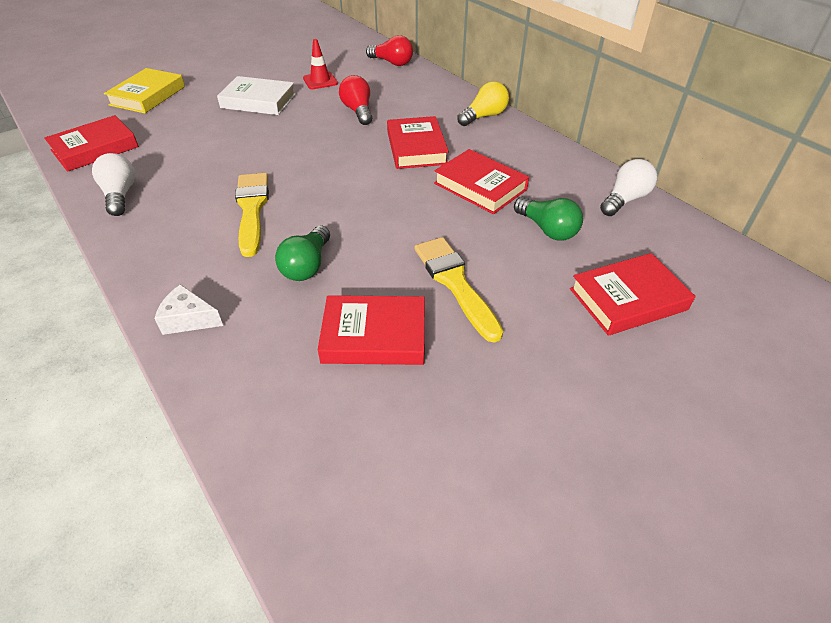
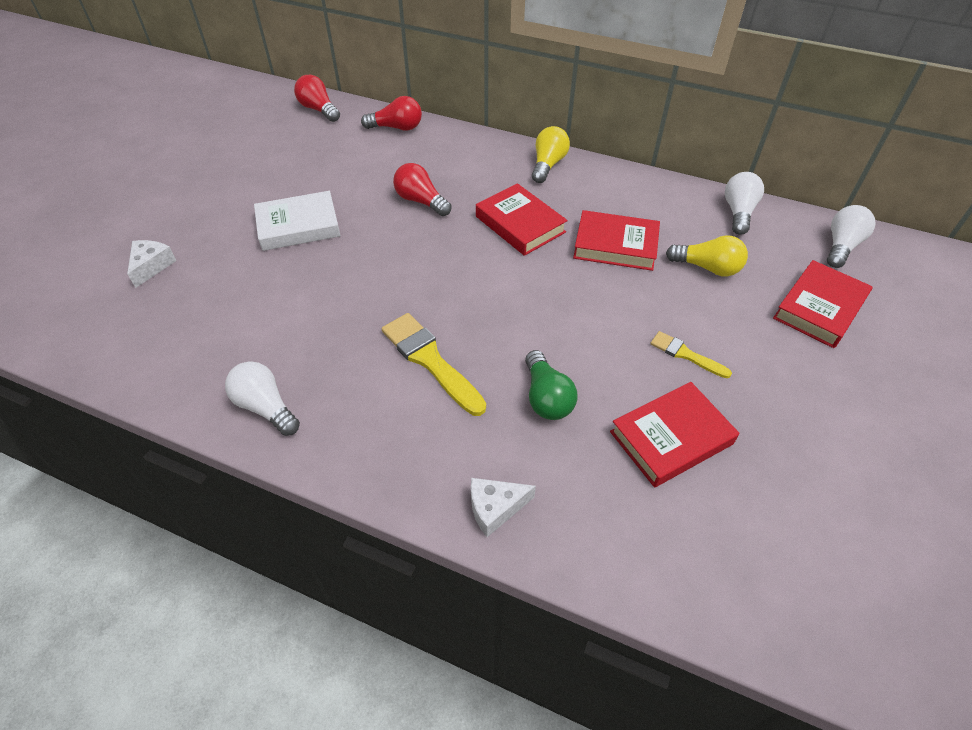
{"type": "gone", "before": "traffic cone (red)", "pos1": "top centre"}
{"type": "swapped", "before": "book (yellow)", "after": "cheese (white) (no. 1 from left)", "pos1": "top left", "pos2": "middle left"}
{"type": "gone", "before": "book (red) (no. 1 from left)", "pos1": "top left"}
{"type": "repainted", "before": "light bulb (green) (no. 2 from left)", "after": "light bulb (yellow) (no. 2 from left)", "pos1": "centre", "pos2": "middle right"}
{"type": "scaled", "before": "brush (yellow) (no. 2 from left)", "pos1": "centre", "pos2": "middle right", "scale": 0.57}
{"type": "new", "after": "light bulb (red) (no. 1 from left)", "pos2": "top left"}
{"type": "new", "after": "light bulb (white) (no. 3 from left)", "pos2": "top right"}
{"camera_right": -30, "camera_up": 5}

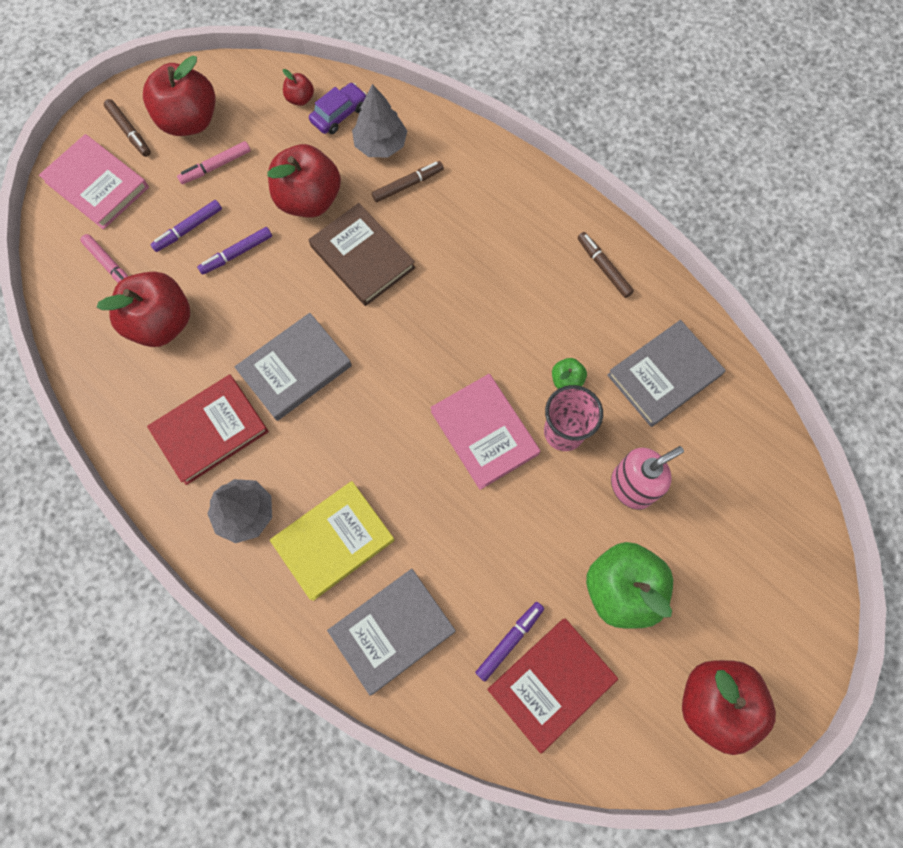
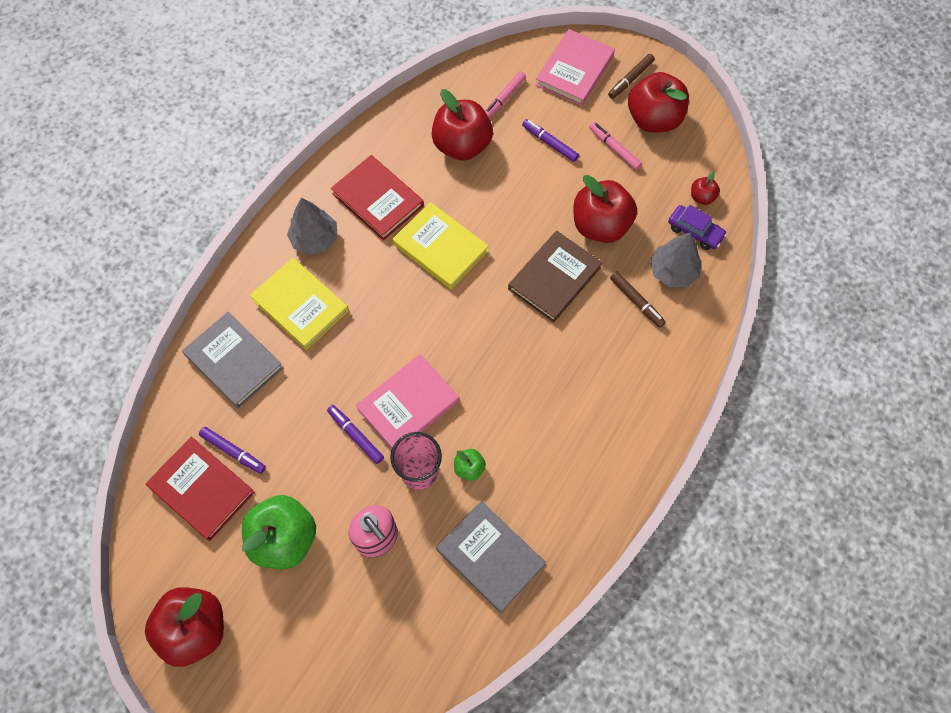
{"type": "shifted", "before": "marker (purple) (no. 2 from left)", "pos1": "top left", "pos2": "centre"}
{"type": "gone", "before": "marker (brown) (no. 3 from left)", "pos1": "top right"}
{"type": "repainted", "before": "book (grey) (no. 1 from left)", "after": "book (yellow) (no. 2 from left)", "pos1": "middle left", "pos2": "centre"}
{"camera_right": 80, "camera_up": -5}

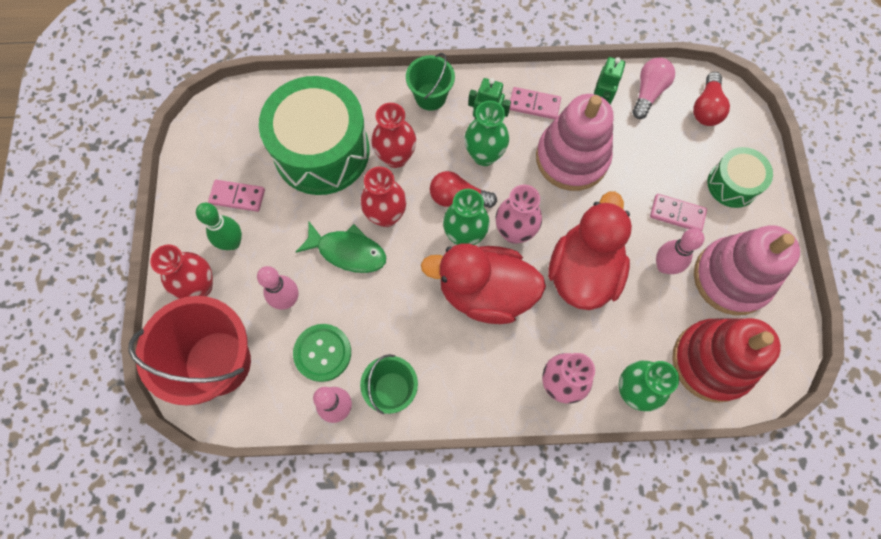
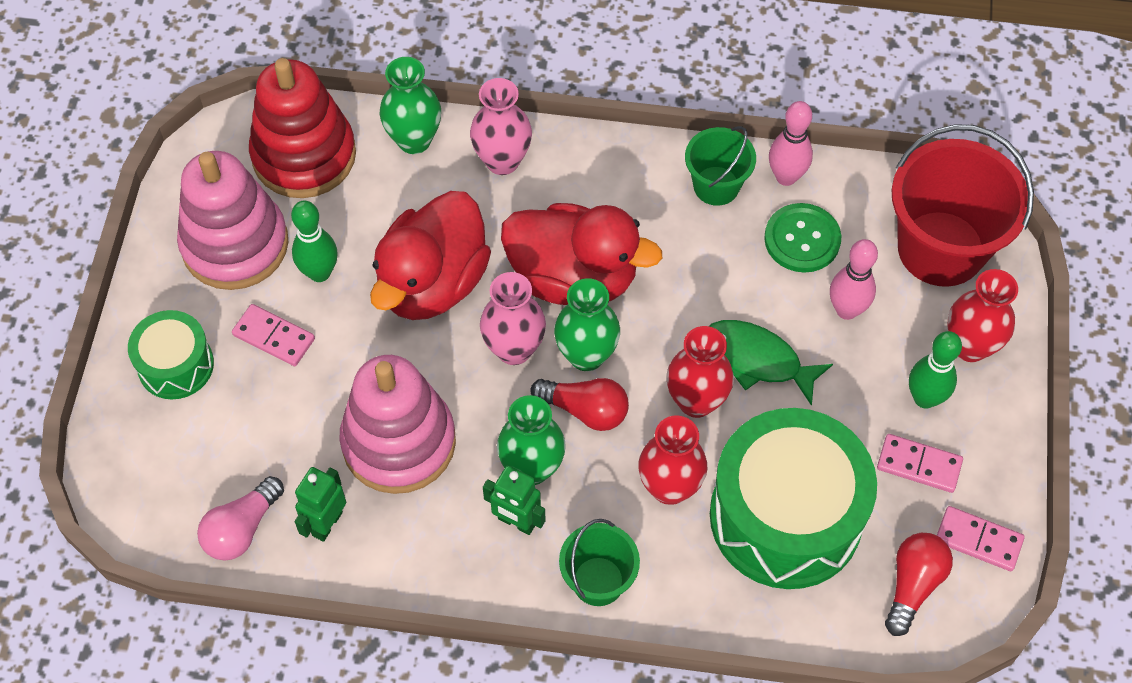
{"type": "shifted", "before": "light bulb (red) (no. 2 from left)", "pos1": "top right", "pos2": "bottom right"}
{"type": "shifted", "before": "domino (pink) (no. 2 from left in the first image)", "after": "domino (pink) (no. 3 from left)", "pos1": "top centre", "pos2": "bottom right"}
{"type": "repainted", "before": "bowling pin (pink) (no. 3 from left)", "after": "bowling pin (green) (no. 1 from left)", "pos1": "middle right", "pos2": "middle left"}
{"camera_right": -170, "camera_up": -10}

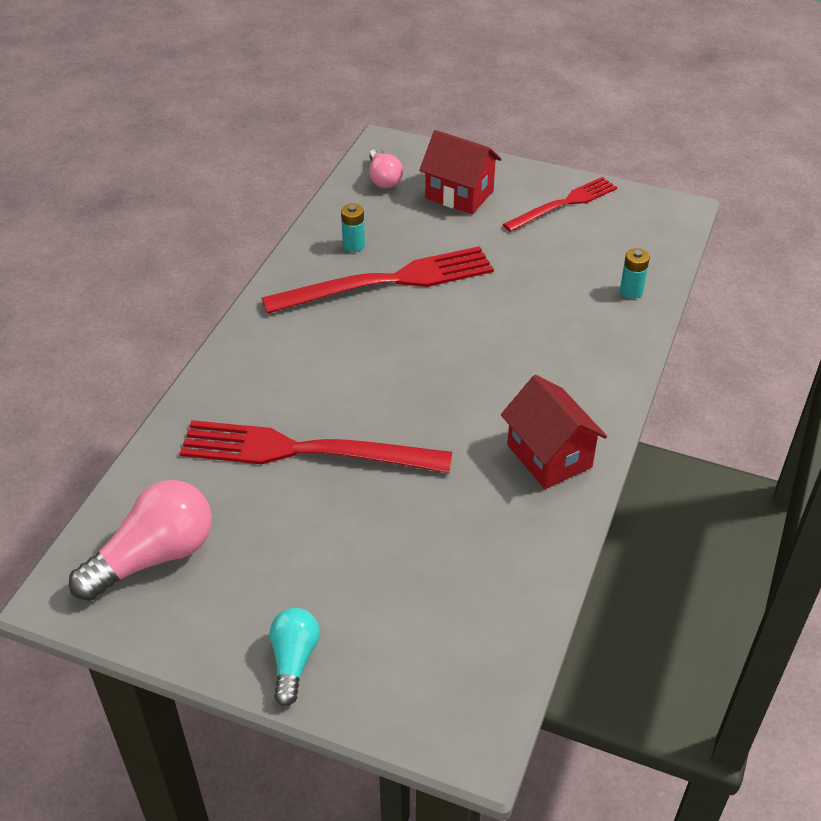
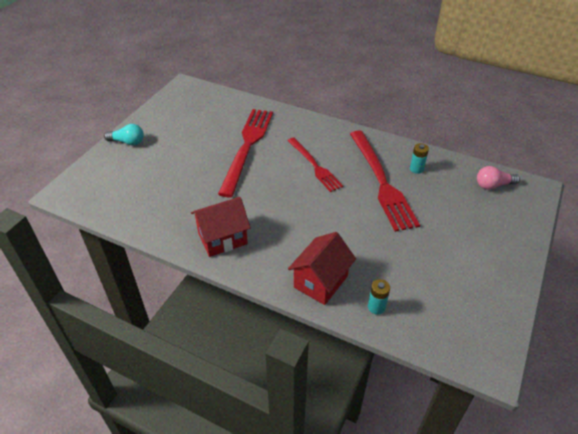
{"type": "shifted", "before": "house (red) (no. 1 from left in the first image)", "after": "house (red) (no. 2 from left)", "pos1": "top centre", "pos2": "centre"}
{"type": "shifted", "before": "fork (red) (no. 3 from left in the first image)", "after": "fork (red) (no. 2 from left)", "pos1": "top right", "pos2": "centre"}
{"type": "gone", "before": "light bulb (pink) (no. 1 from left)", "pos1": "middle left"}
{"camera_right": 95, "camera_up": 0}

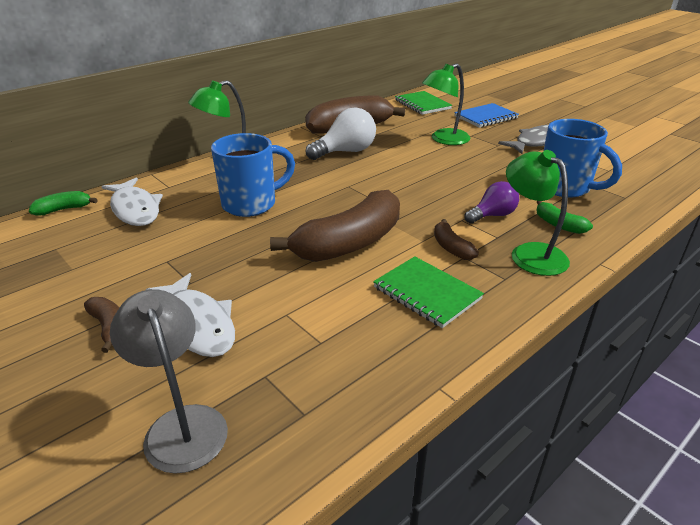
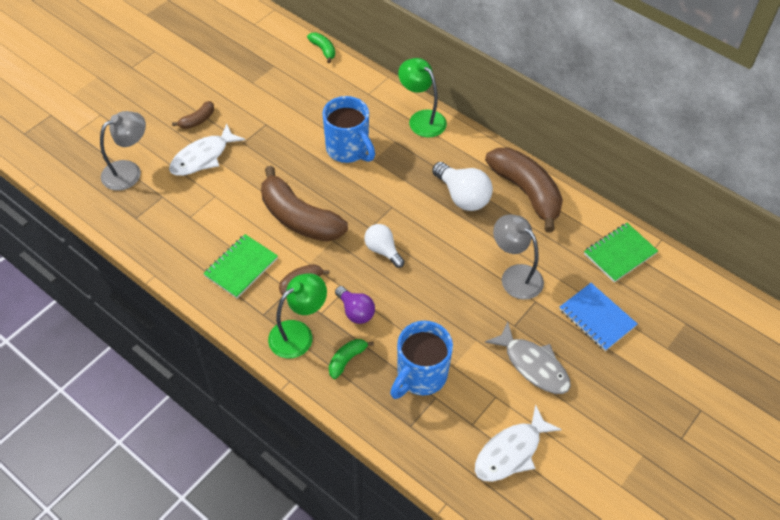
{"type": "repainted", "before": "lamp (green) (no. 2 from left)", "after": "lamp (grey) (no. 2 from left)", "pos1": "top centre", "pos2": "centre"}
{"type": "shifted", "before": "fish (white) (no. 1 from left in the first image)", "after": "fish (white) (no. 2 from left)", "pos1": "middle left", "pos2": "bottom centre"}
{"type": "new", "after": "light bulb (white) (no. 1 from left)", "pos2": "centre"}
{"camera_right": 80, "camera_up": 20}

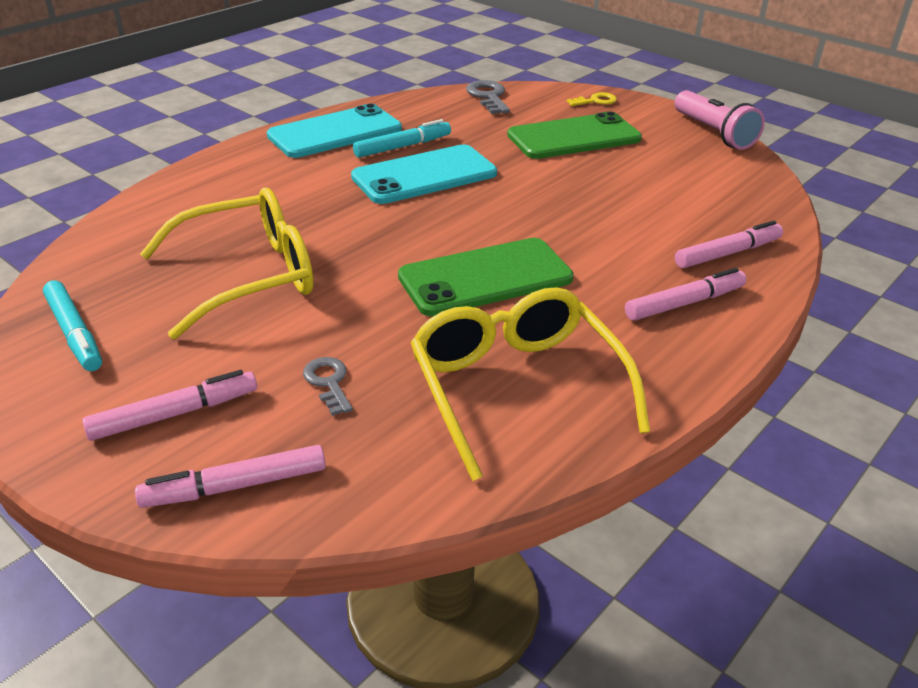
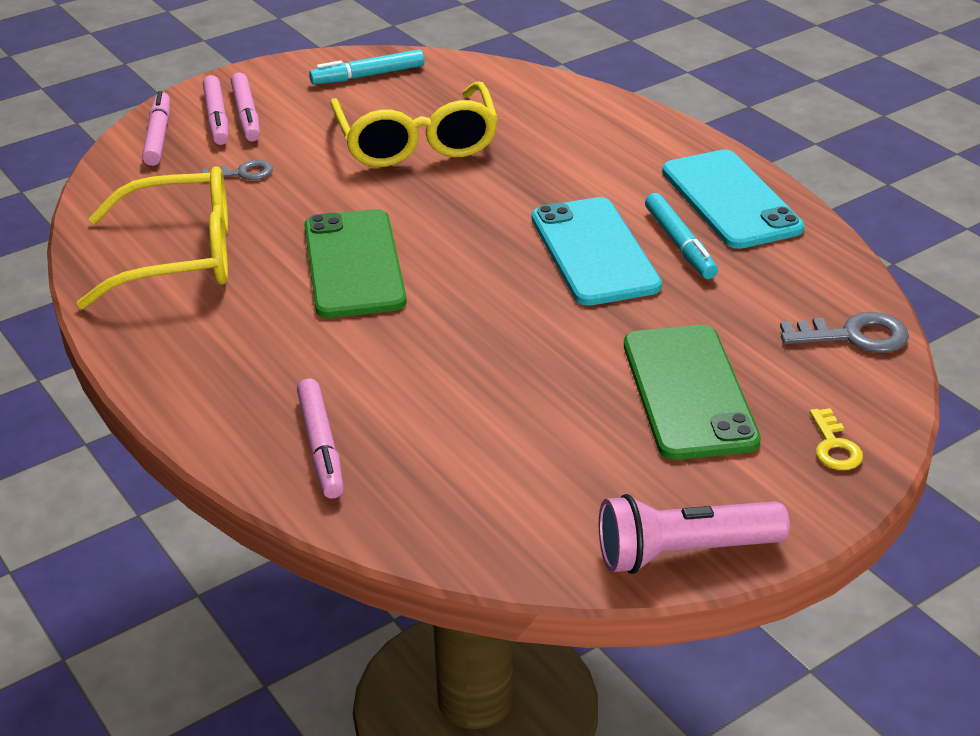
{"type": "shifted", "before": "marker (pink) (no. 3 from left in the first image)", "after": "marker (pink) (no. 2 from left)", "pos1": "middle right", "pos2": "top left"}
{"camera_right": 105, "camera_up": 0}

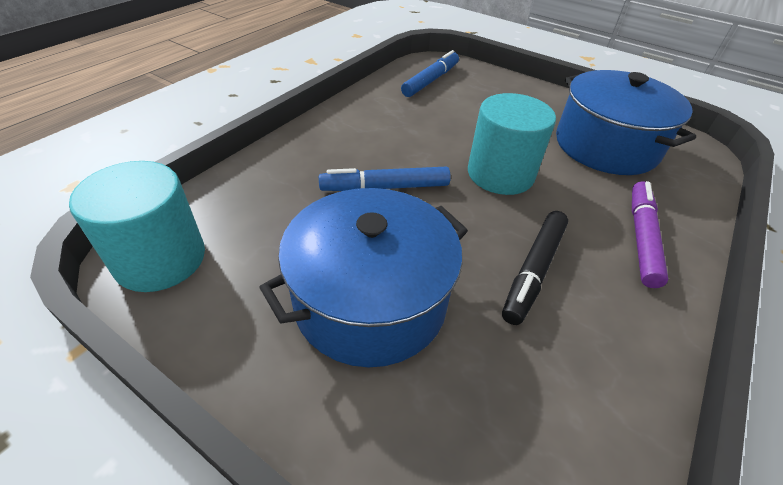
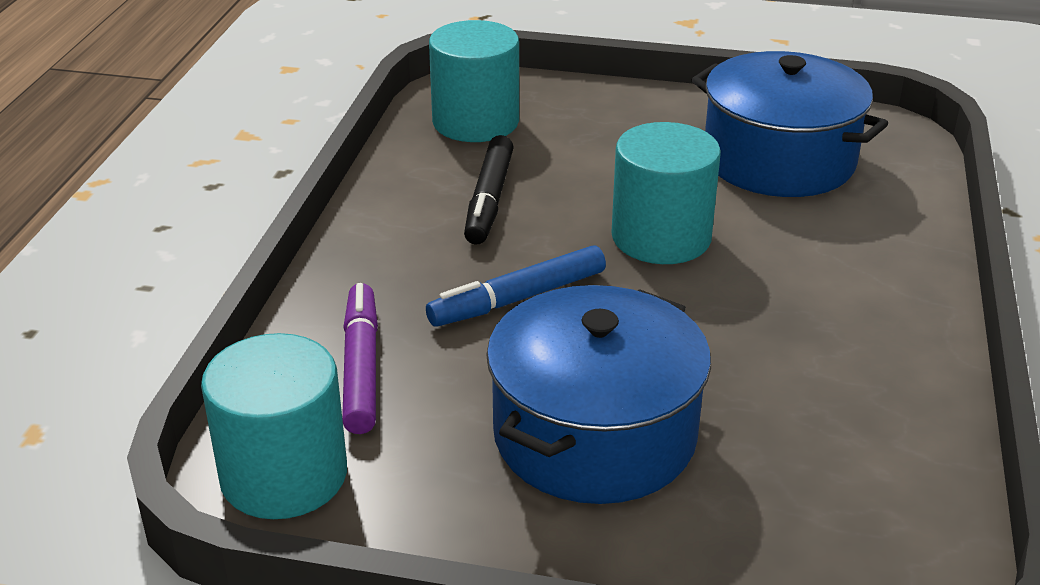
{"type": "swapped", "before": "marker (blue) (no. 2 from left)", "after": "cylinder (turquoise) (no. 2 from left)", "pos1": "top centre", "pos2": "top centre"}
{"type": "shifted", "before": "marker (purple)", "pos1": "middle right", "pos2": "centre"}
{"type": "shifted", "before": "marker (black)", "pos1": "middle right", "pos2": "top centre"}
{"camera_right": -20, "camera_up": -10}

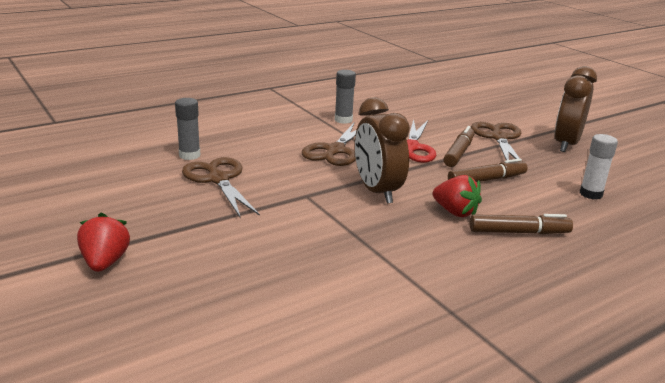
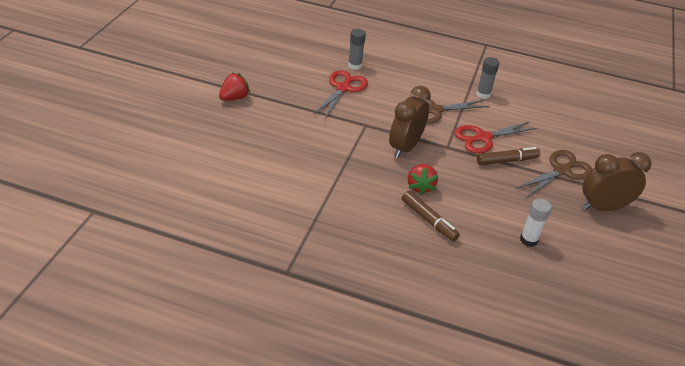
{"type": "repainted", "before": "scissors (brown) (no. 1 from left)", "after": "scissors (red) (no. 1 from left)", "pos1": "middle left", "pos2": "top centre"}
{"type": "gone", "before": "marker (brown) (no. 2 from left)", "pos1": "middle right"}
{"camera_right": 50, "camera_up": 15}

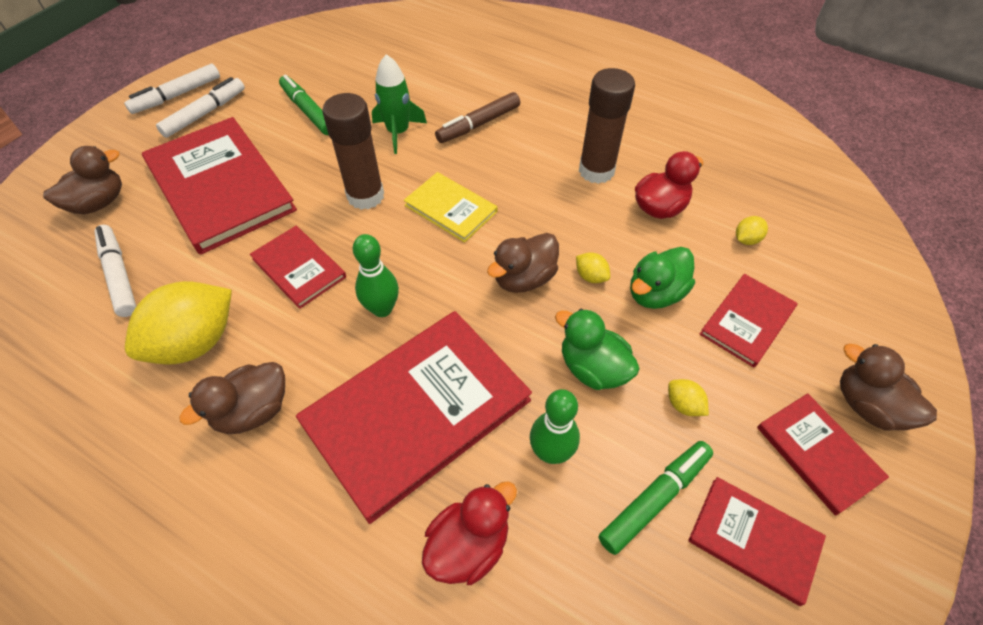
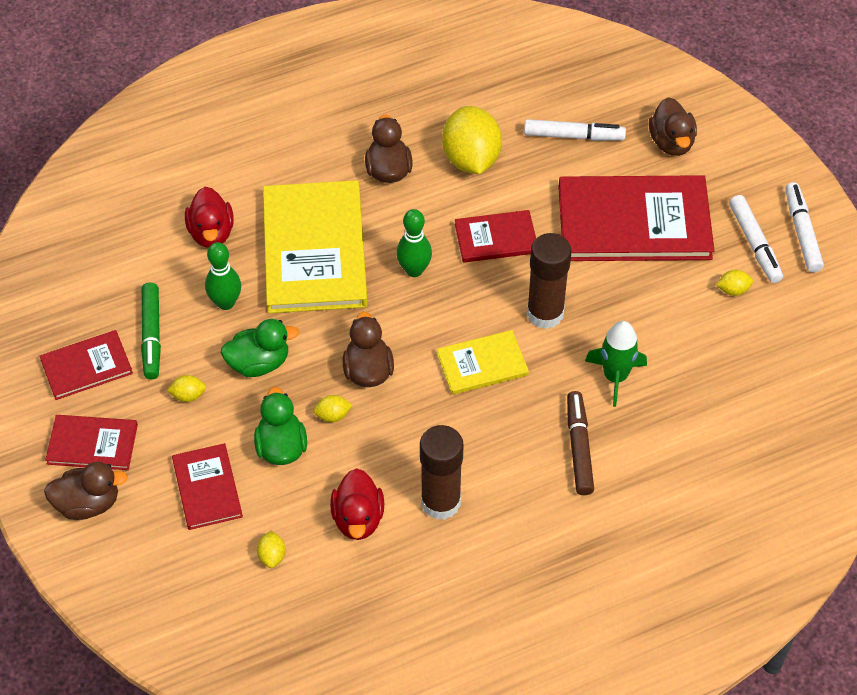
{"type": "gone", "before": "marker (green) (no. 1 from left)", "pos1": "top left"}
{"type": "repainted", "before": "book (red) (no. 3 from left)", "after": "book (yellow) (no. 1 from left)", "pos1": "bottom centre", "pos2": "centre"}
{"type": "new", "after": "lemon (yellow) (no. 5 from left)", "pos2": "middle right"}
{"camera_right": 125, "camera_up": 0}

